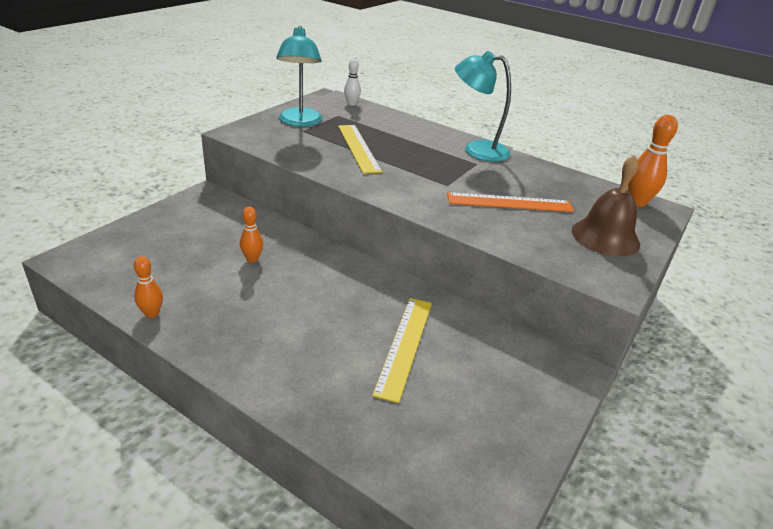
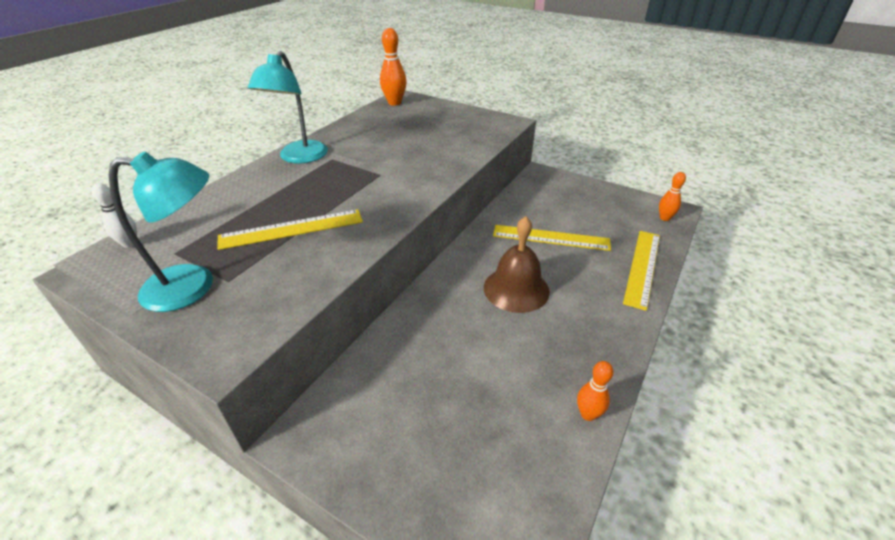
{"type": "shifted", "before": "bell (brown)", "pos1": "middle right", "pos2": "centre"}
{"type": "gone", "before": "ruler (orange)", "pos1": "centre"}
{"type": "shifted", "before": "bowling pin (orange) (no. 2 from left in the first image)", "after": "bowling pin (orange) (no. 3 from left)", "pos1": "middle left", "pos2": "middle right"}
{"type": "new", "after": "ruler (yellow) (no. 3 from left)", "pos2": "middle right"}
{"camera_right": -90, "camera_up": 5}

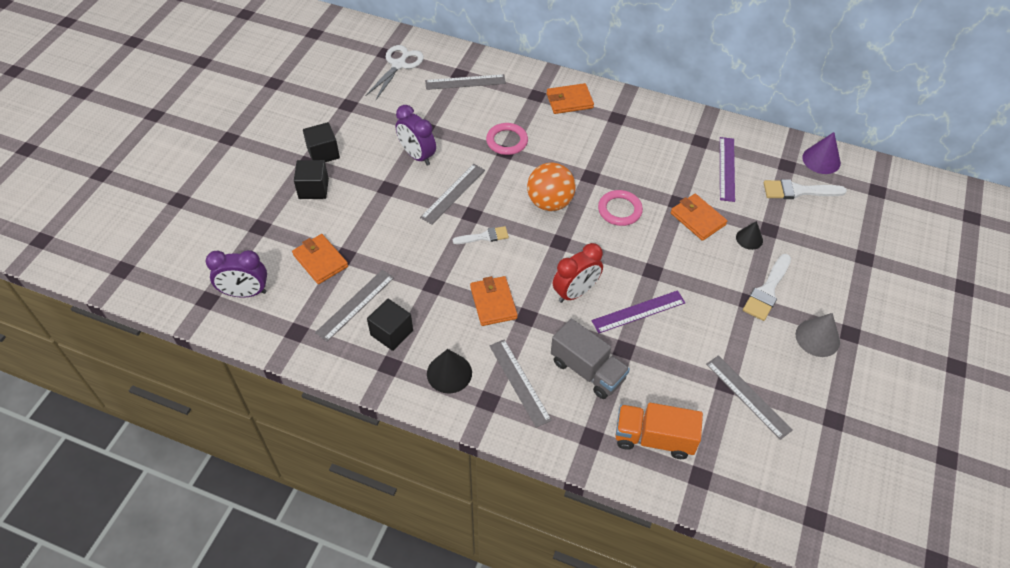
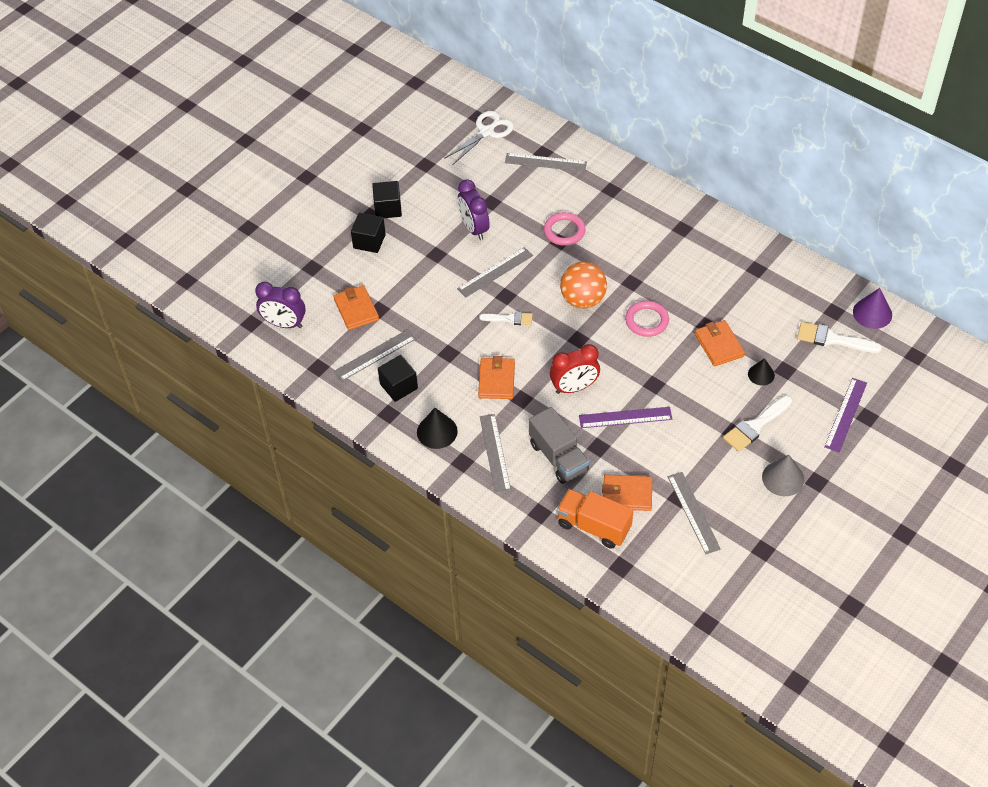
{"type": "shifted", "before": "wallet (orange) (no. 3 from left)", "pos1": "top centre", "pos2": "centre"}
{"type": "shifted", "before": "ruler (purple) (no. 2 from left)", "pos1": "top right", "pos2": "middle right"}
{"camera_right": 20, "camera_up": 0}

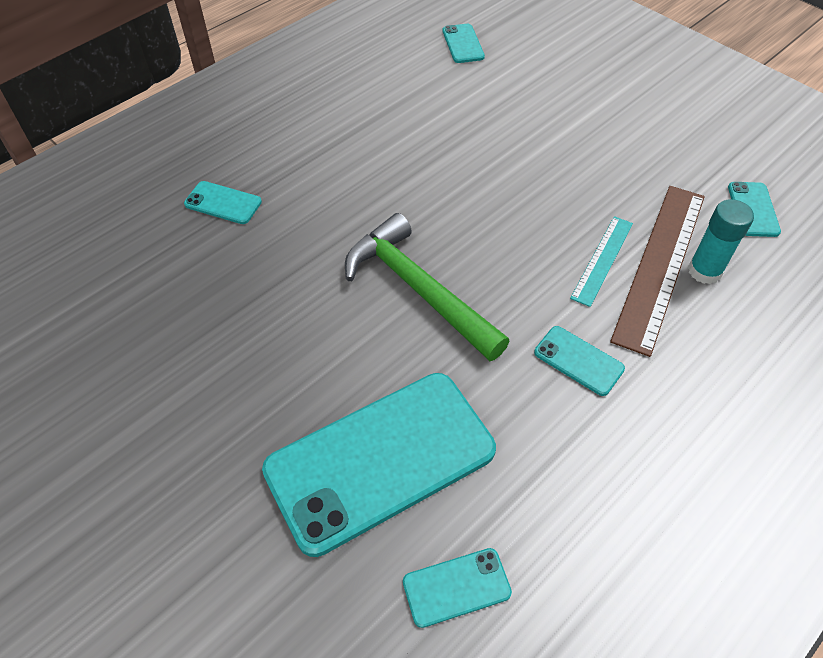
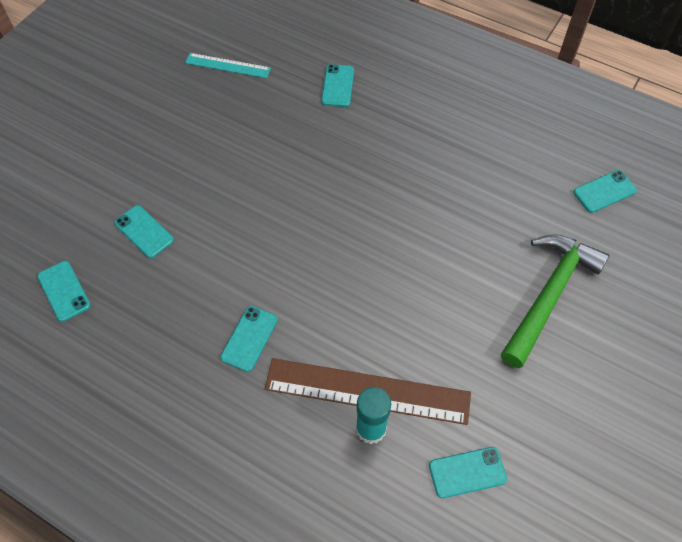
{"type": "shifted", "before": "hammer (green)", "pos1": "centre", "pos2": "middle right"}
{"type": "shifted", "before": "ruler (turquoise)", "pos1": "middle right", "pos2": "top centre"}
{"type": "scaled", "before": "phone (turquoise) (no. 2 from left)", "pos1": "bottom centre", "pos2": "middle left", "scale": 0.42}
{"camera_right": 75, "camera_up": 5}

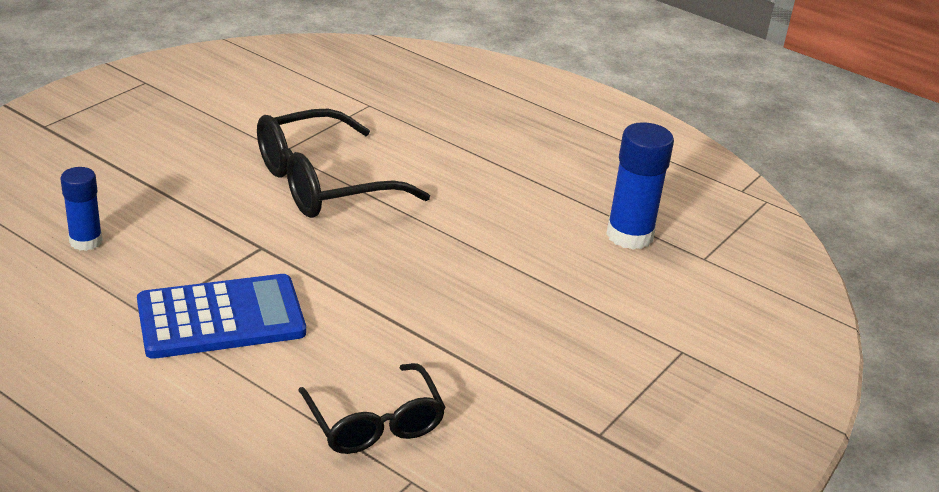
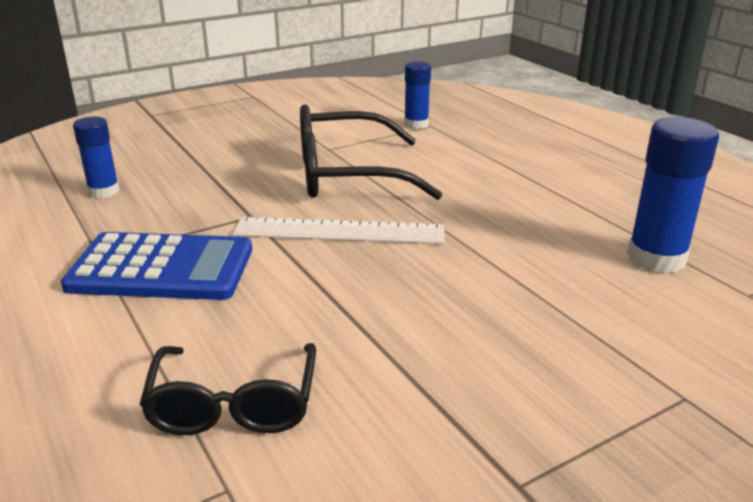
{"type": "new", "after": "glue stick (blue) (no. 2 from left)", "pos2": "top centre"}
{"type": "new", "after": "ruler (white)", "pos2": "centre"}
{"camera_right": 25, "camera_up": -5}

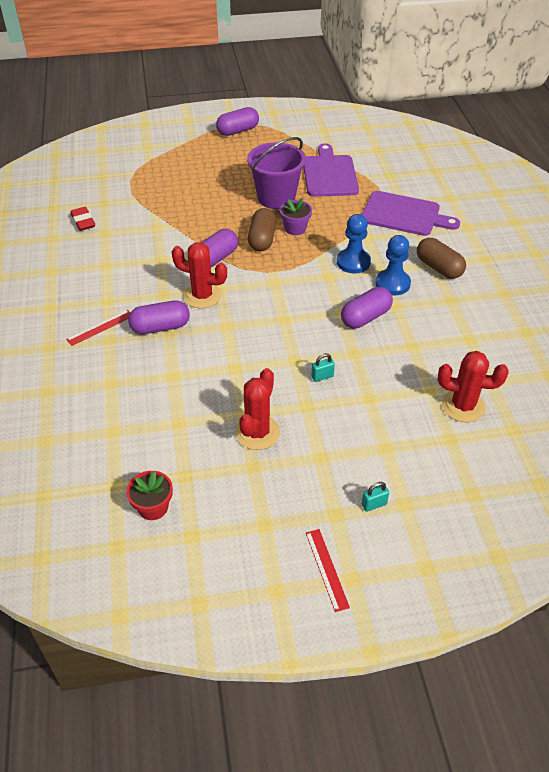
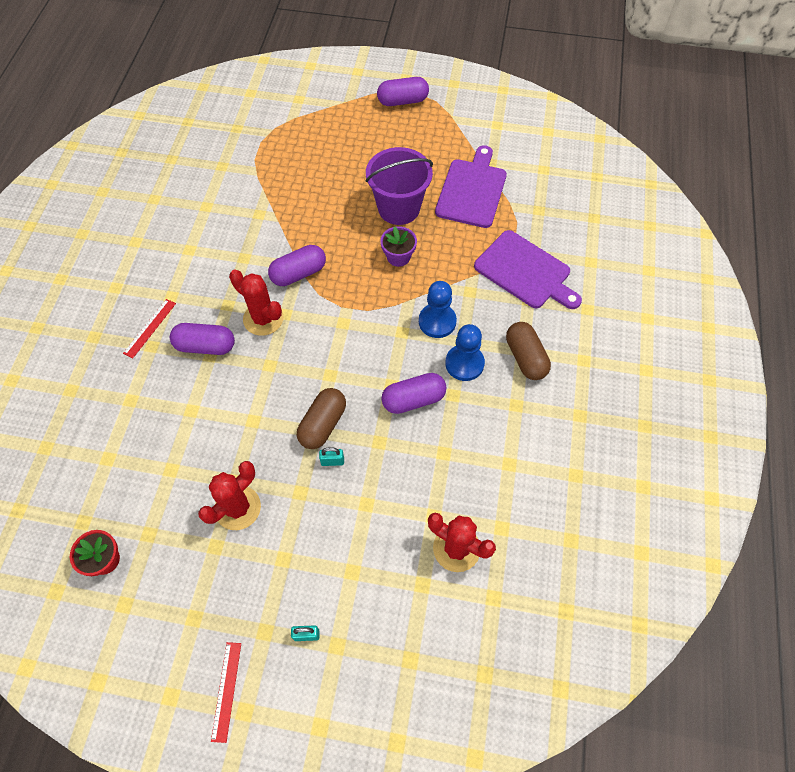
{"type": "gone", "before": "eraser (red)", "pos1": "top left"}
{"type": "shifted", "before": "capsule (brown) (no. 1 from left)", "pos1": "top centre", "pos2": "centre"}
{"type": "rotated", "before": "ruler (red) (no. 1 from left)", "pos1": "middle left", "pos2": "middle left", "turn": -45}
{"camera_right": 20, "camera_up": 15}

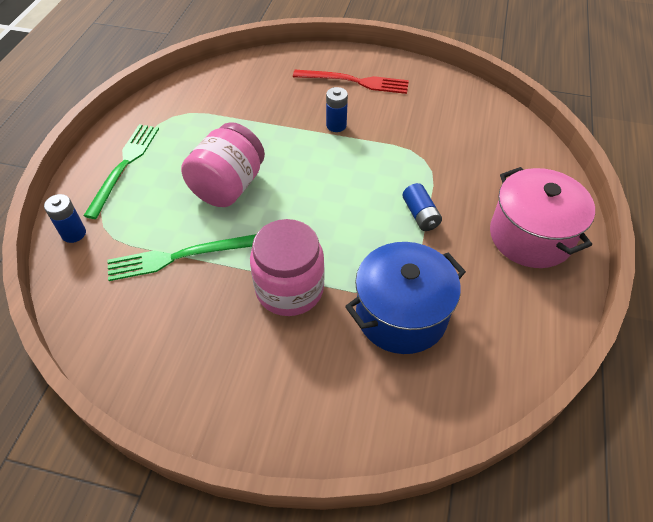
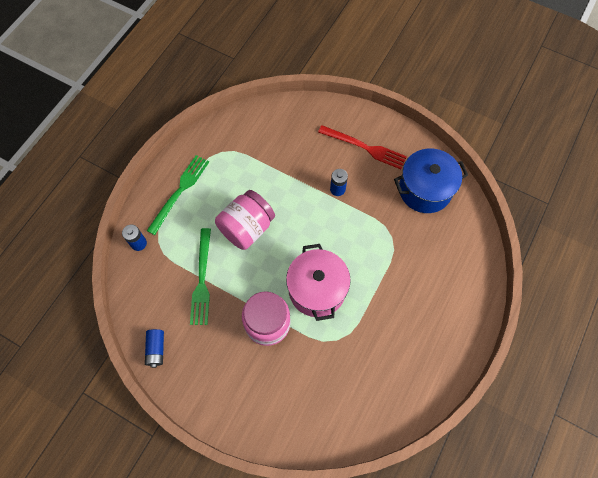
{"type": "shifted", "before": "pot (pink)", "pos1": "middle right", "pos2": "centre"}
{"type": "shifted", "before": "battery (blue) (no. 3 from left in the first image)", "after": "battery (blue) (no. 2 from left)", "pos1": "centre", "pos2": "bottom left"}
{"type": "rotated", "before": "fork (green) (no. 2 from left)", "pos1": "middle left", "pos2": "centre", "turn": -90}
{"type": "shifted", "before": "pot (blue)", "pos1": "centre", "pos2": "middle right"}
{"camera_right": 15, "camera_up": 15}

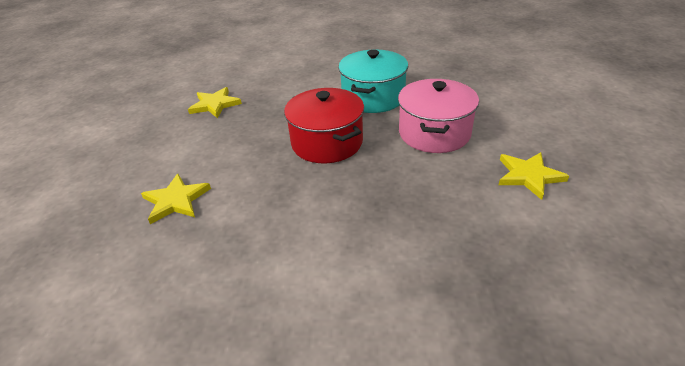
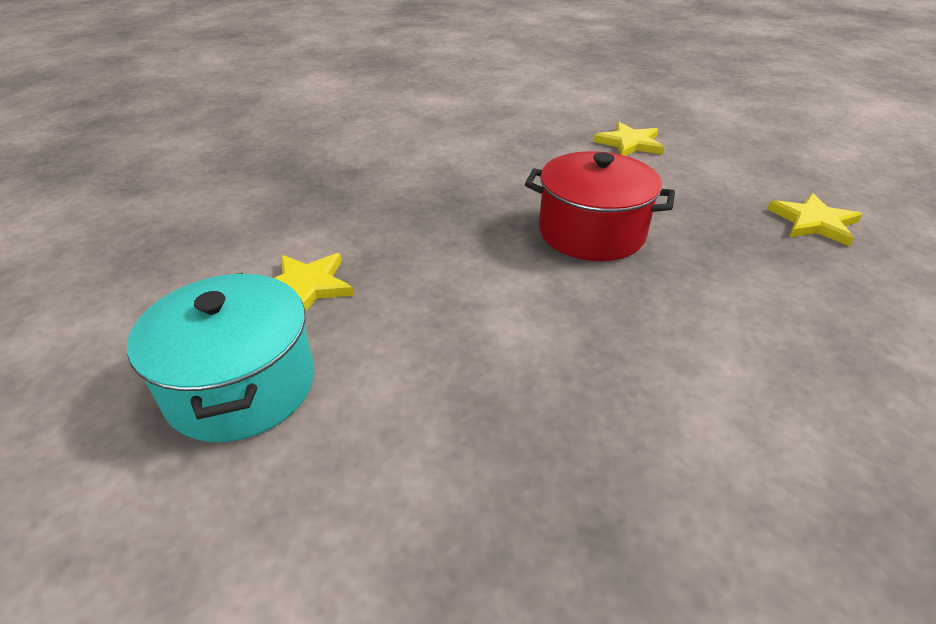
{"type": "shifted", "before": "pot (turquoise)", "pos1": "top centre", "pos2": "middle left"}
{"type": "gone", "before": "pot (pink)", "pos1": "top centre"}
{"camera_right": 140, "camera_up": 0}

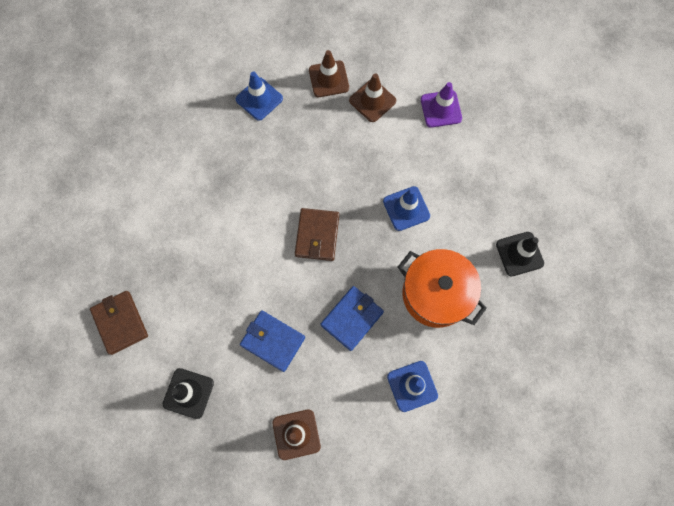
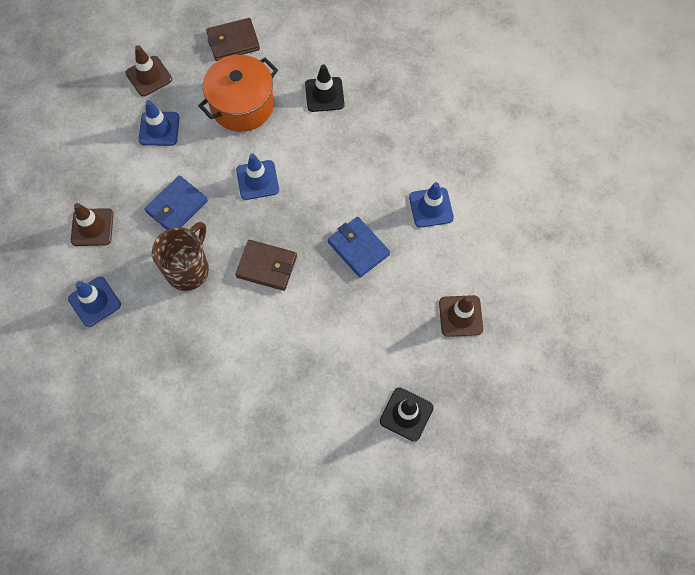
{"type": "shifted", "before": "traffic cone (brown) (no. 3 from left in the first image)", "after": "traffic cone (brown) (no. 2 from left)", "pos1": "top centre", "pos2": "top left"}
{"type": "repainted", "before": "traffic cone (purple)", "after": "traffic cone (blue) (no. 2 from left)", "pos1": "top centre", "pos2": "top left"}
{"type": "shifted", "before": "pot (orange)", "pos1": "centre", "pos2": "top centre"}
{"type": "shifted", "before": "wallet (brown) (no. 1 from left)", "pos1": "middle left", "pos2": "top centre"}
{"type": "shifted", "before": "wallet (blue) (no. 1 from left)", "pos1": "bottom centre", "pos2": "middle left"}
{"type": "new", "after": "mug (brown)", "pos2": "middle left"}
{"camera_right": -80, "camera_up": -5}

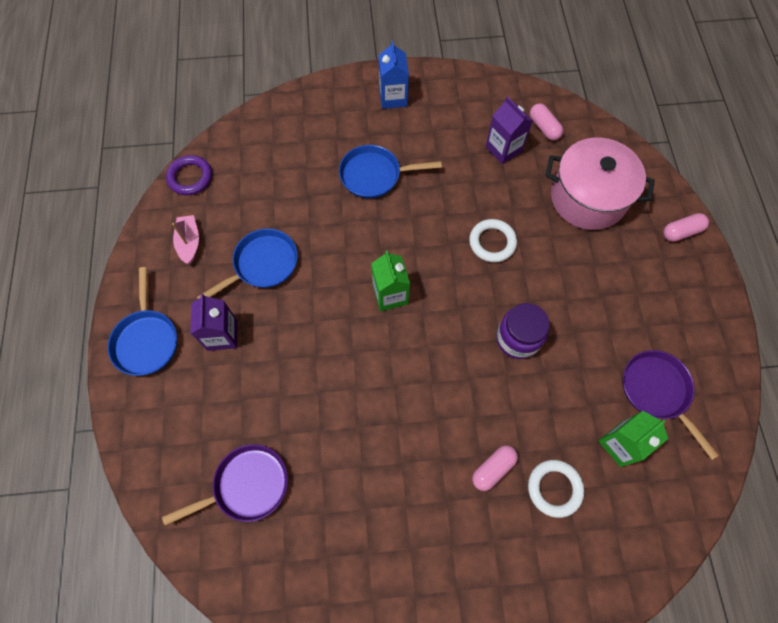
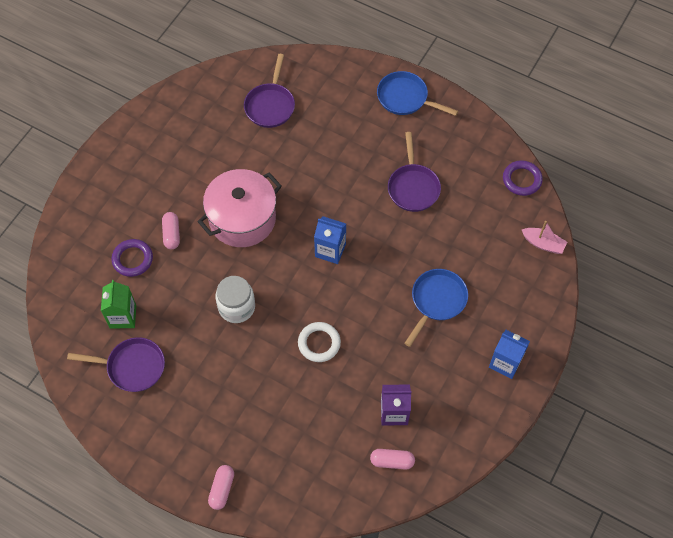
{"type": "shifted", "before": "pot (pink)", "pos1": "top right", "pos2": "centre"}
{"type": "shifted", "before": "boat (pink)", "pos1": "middle left", "pos2": "middle right"}
{"type": "repainted", "before": "pan (blue) (no. 2 from left)", "after": "pan (purple) (no. 3 from left)", "pos1": "middle left", "pos2": "top centre"}
{"type": "repainted", "before": "carton (green) (no. 1 from left)", "after": "carton (blue) (no. 1 from left)", "pos1": "centre", "pos2": "centre"}
{"type": "gone", "before": "carton (purple) (no. 1 from left)", "pos1": "middle left"}
{"type": "repainted", "before": "jar (purple)", "after": "jar (white)", "pos1": "middle right", "pos2": "centre"}
{"type": "repainted", "before": "ring (white) (no. 2 from left)", "after": "ring (purple) (no. 1 from left)", "pos1": "bottom right", "pos2": "middle left"}
{"camera_right": 125, "camera_up": -5}

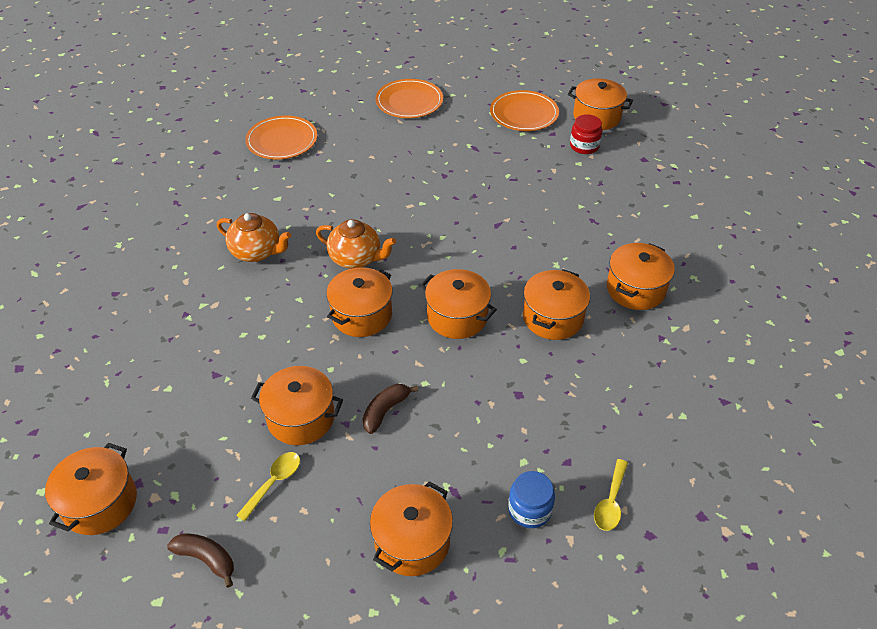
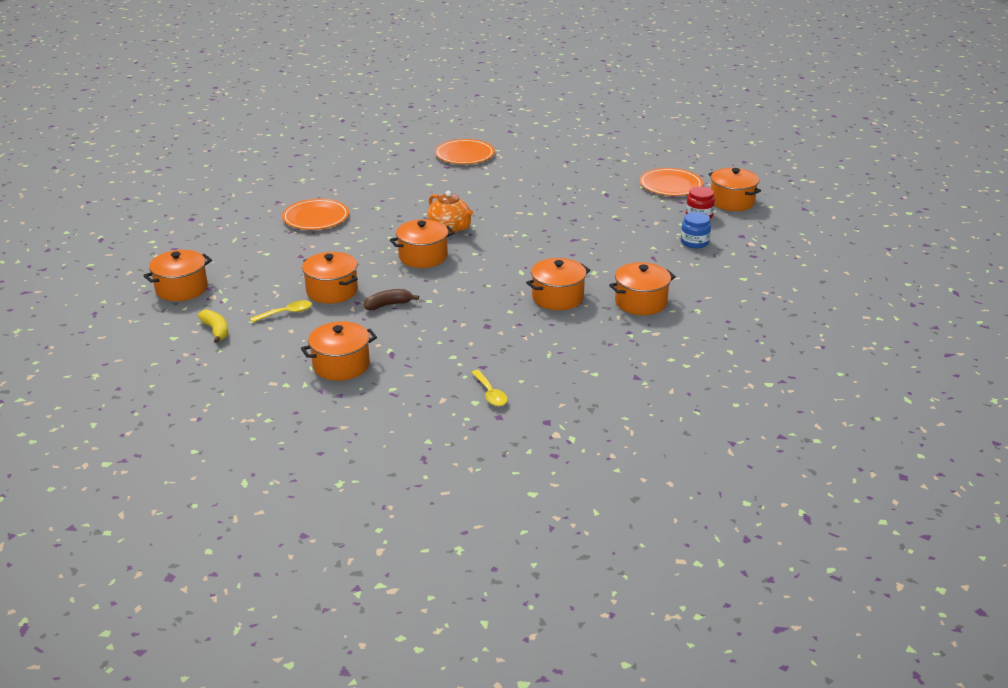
{"type": "shifted", "before": "plate (orange) (no. 2 from left in the first image)", "after": "plate (orange) (no. 1 from left)", "pos1": "top centre", "pos2": "top left"}
{"type": "gone", "before": "teapot (orange) (no. 1 from left)", "pos1": "middle left"}
{"type": "gone", "before": "pot (orange) (no. 5 from left)", "pos1": "centre"}
{"type": "rotated", "before": "spoon (yellow) (no. 2 from left)", "pos1": "bottom right", "pos2": "centre", "turn": -75}
{"type": "shifted", "before": "jar (blue)", "pos1": "bottom centre", "pos2": "middle right"}
{"type": "repainted", "before": "banana (brown) (no. 1 from left)", "after": "banana (yellow)", "pos1": "bottom left", "pos2": "middle left"}
{"camera_right": 30, "camera_up": -15}

